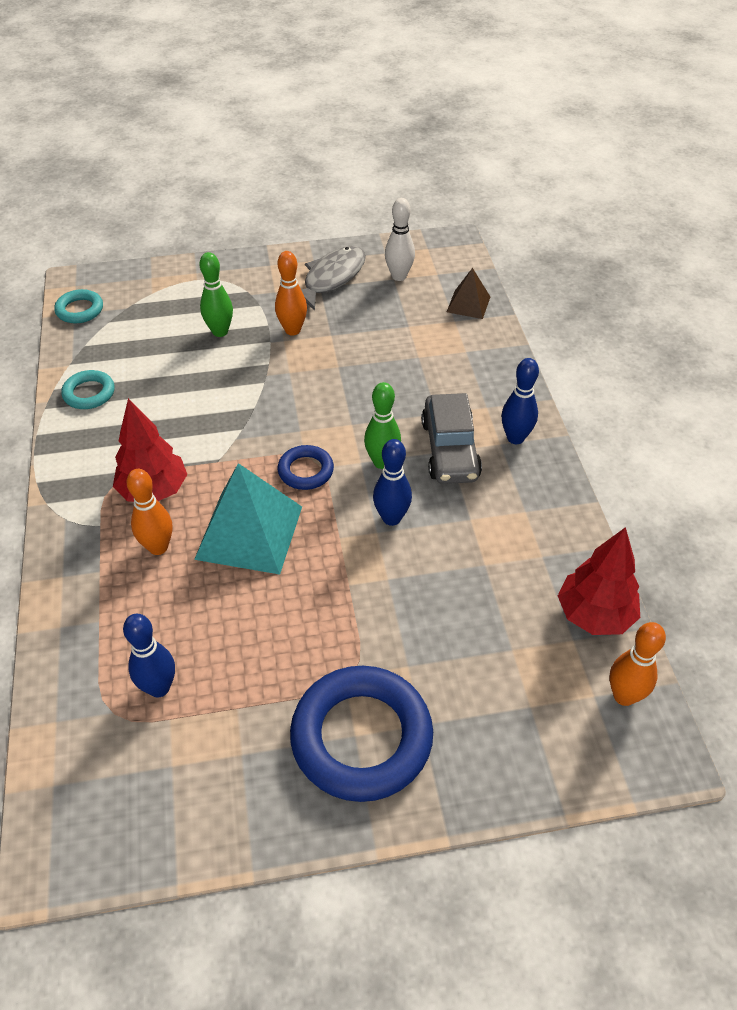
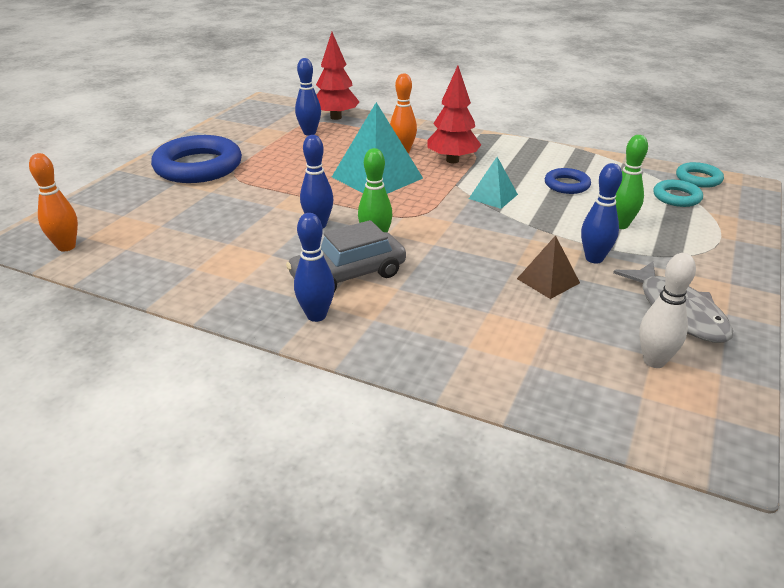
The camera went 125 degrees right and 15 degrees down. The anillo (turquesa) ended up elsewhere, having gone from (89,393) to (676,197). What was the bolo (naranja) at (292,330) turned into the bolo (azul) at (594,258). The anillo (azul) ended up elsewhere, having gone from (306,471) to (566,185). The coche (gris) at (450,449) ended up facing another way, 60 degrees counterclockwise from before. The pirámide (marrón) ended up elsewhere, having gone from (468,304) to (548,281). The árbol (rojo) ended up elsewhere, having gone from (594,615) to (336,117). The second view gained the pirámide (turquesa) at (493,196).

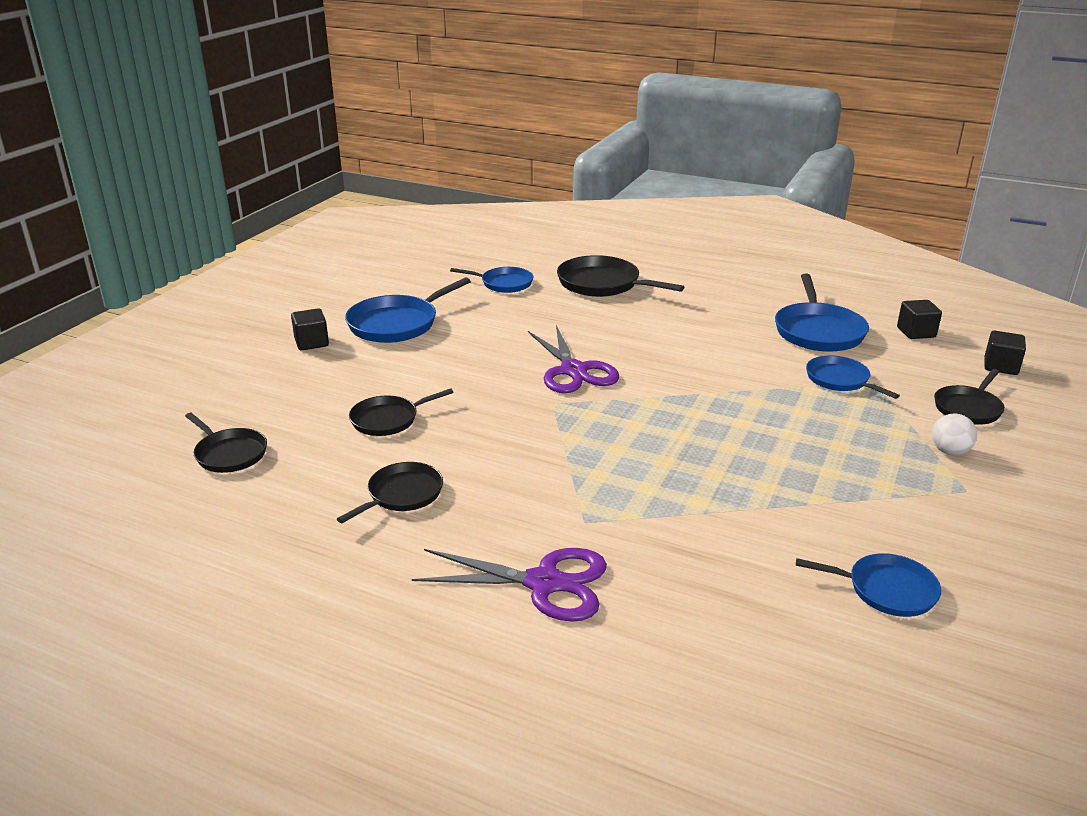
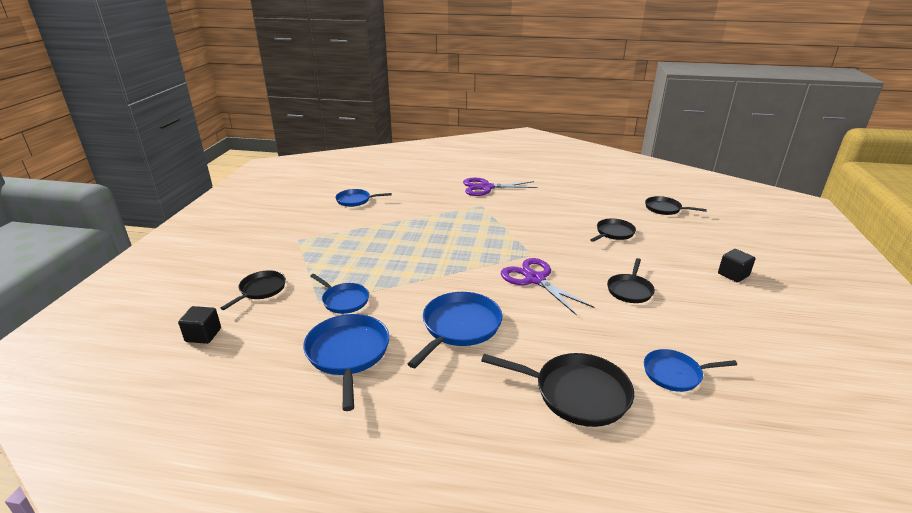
The camera went 165 degrees right and 0 degrees up. The sartén (negro) ended up elsewhere, having gone from (402,494) to (630,290). The sartén (azul) ended up elsewhere, having gone from (396,324) to (459,327). The second view lost the cubo (negro) at (916,332). The second view lost the pelota (blanco) at (949,452).

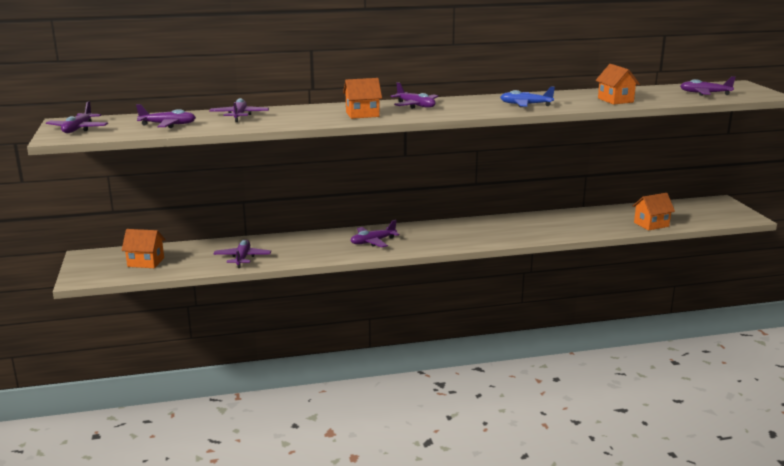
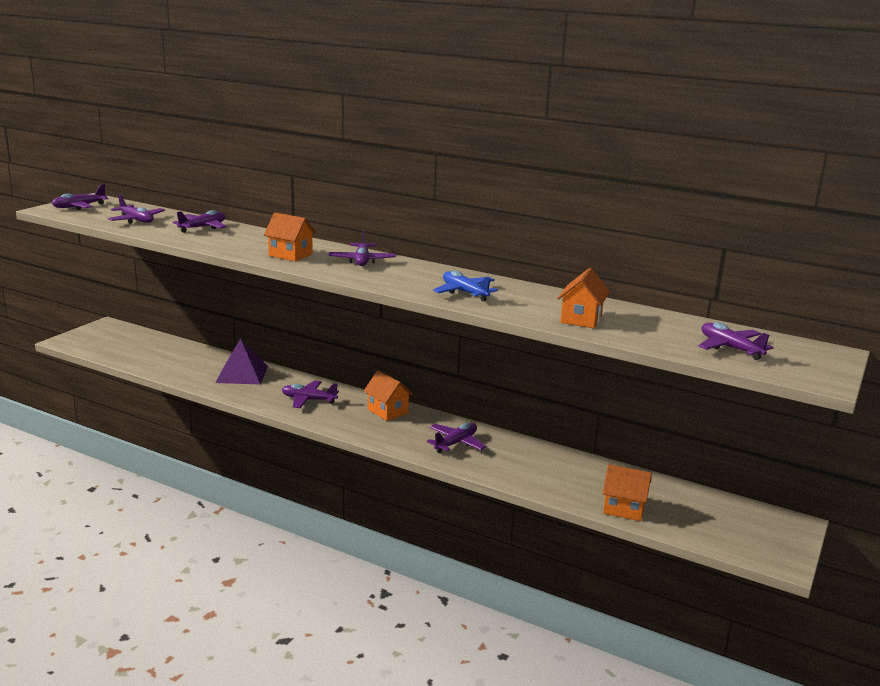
The camera went 40 degrees right and 0 degrees up. The casa (naranja) ended up elsewhere, having gone from (146,262) to (387,411). The avión (morado) ended up elsewhere, having gone from (242,258) to (456,443). The second view gained the pirámide (morado) at (242,374).

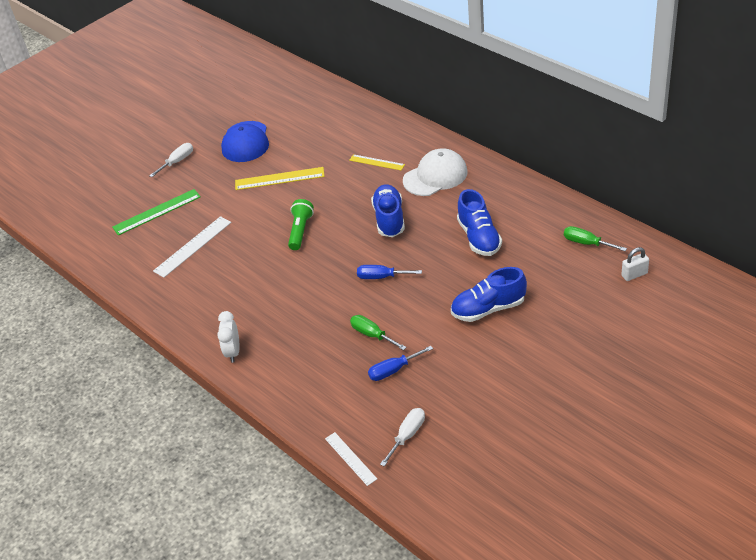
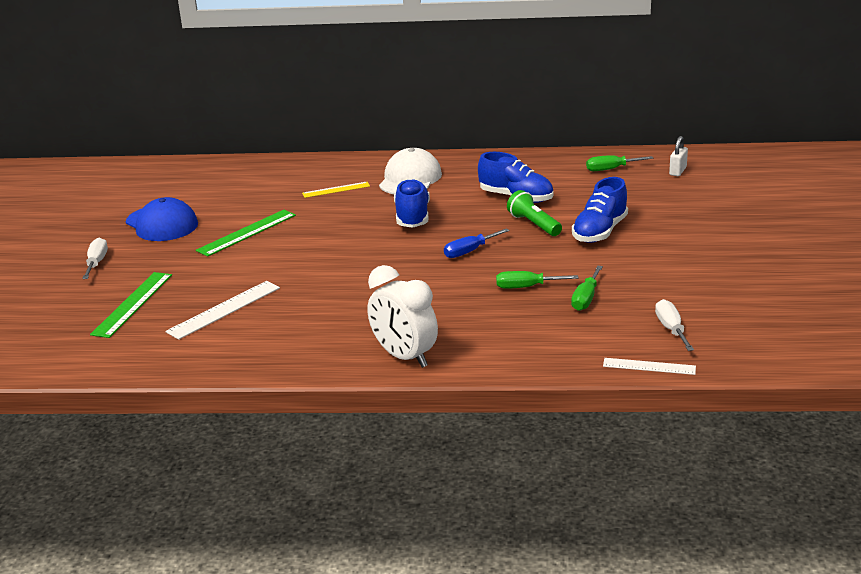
The camera went 45 degrees left and 15 degrees down. The regla (blanco) at (193,246) ended up facing another way, 45 degrees clockwise from before. The size of the despertador (blanco) at (233,352) changed by a factor of 1.58. What was the regla (amarillo) at (279,178) turned into the regla (verde) at (247,232). The lámpara de mano (verde) ended up elsewhere, having gone from (300,231) to (534,224). What was the destornillador (azul) at (393,370) turned into the destornillador (verde) at (586,298). The zapato (azul) at (389,219) ended up facing another way, 45 degrees clockwise from before.

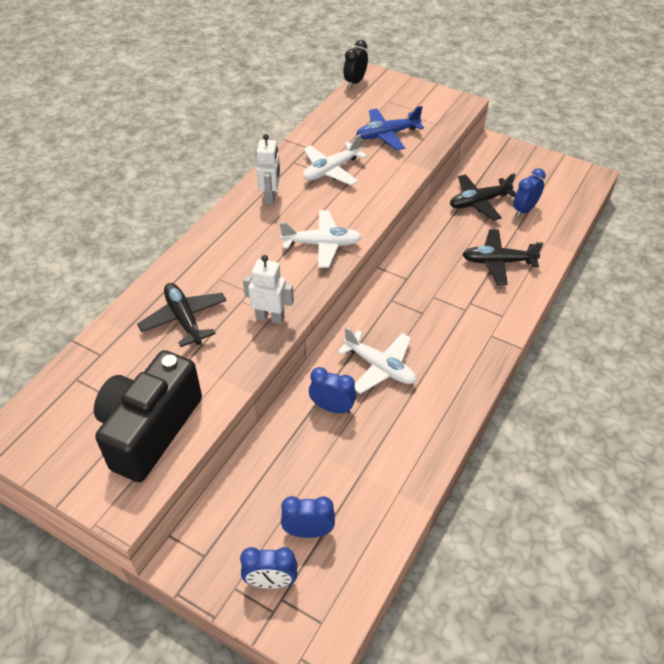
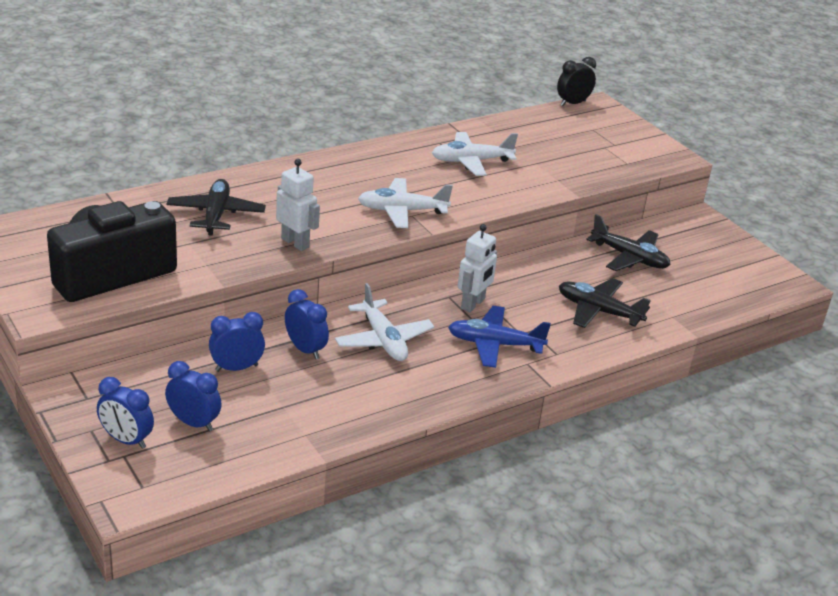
The camera went 25 degrees right and 15 degrees down. The robot (blanco) ended up elsewhere, having gone from (270,197) to (473,304). The avión (blanco) at (322,244) ended up facing another way, 150 degrees clockwise from before. The avión (azul) ended up elsewhere, having gone from (387,135) to (494,344). The avión (negro) at (479,202) ended up facing another way, 150 degrees counterclockwise from before. The despertador (azul) ended up elsewhere, having gone from (524,210) to (236,368).

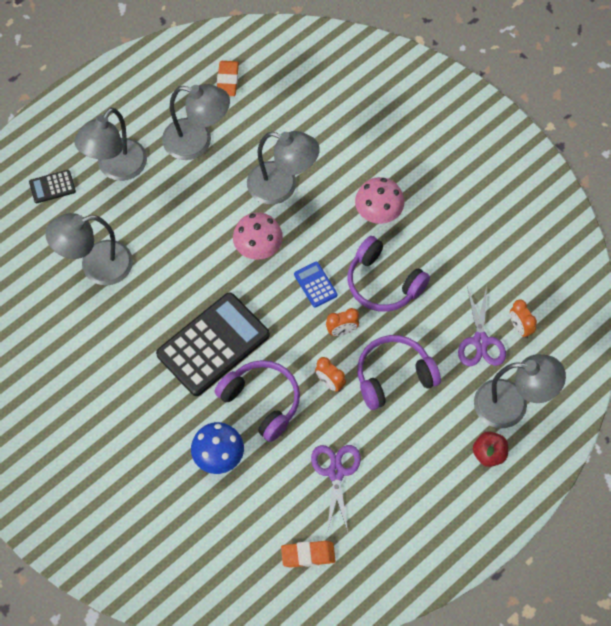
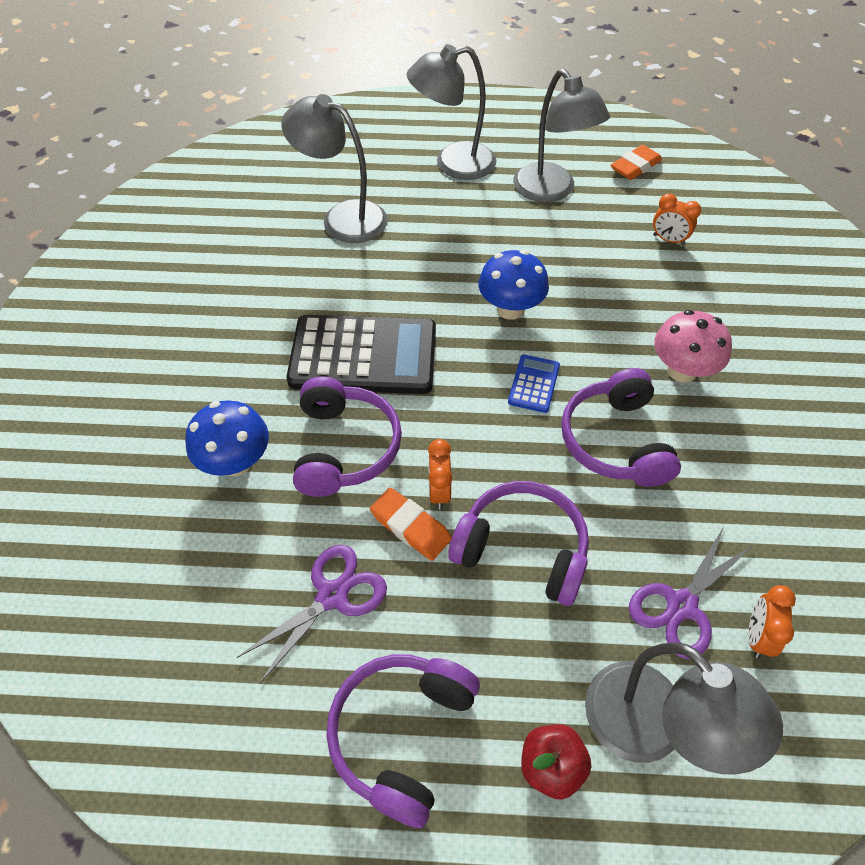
The camera went 45 degrees right and 10 degrees down. The second view lost the calculadora (negro) at (52,187). What was the seta (rosa) at (258,248) turned into the seta (azul) at (510,309). The second view lost the lámpara (gris) at (282,186). The goma de borrar (naranja) ended up elsewhere, having gone from (308,555) to (410,527). The despertador (naranja) ended up elsewhere, having gone from (342,331) to (668,240). The second view gained the auriculares (morado) at (402,734).

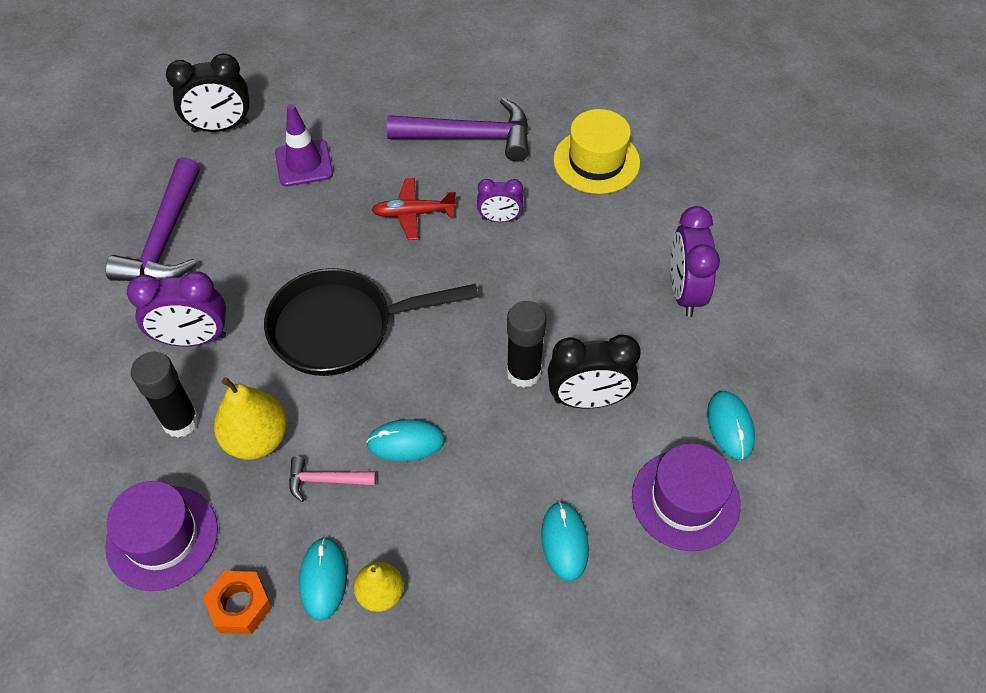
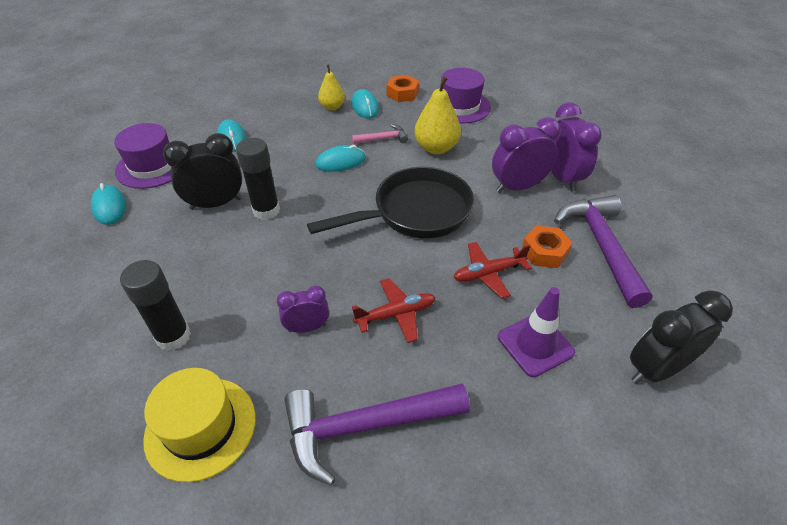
The camera went 165 degrees right and 10 degrees down. The barra de pegamento (negro) ended up elsewhere, having gone from (181,421) to (173,337). The despertador (morado) ended up elsewhere, having gone from (684,292) to (562,178). The second view gained the avión (rojo) at (488,273). The second view gained the tuerca (naranja) at (544,252).

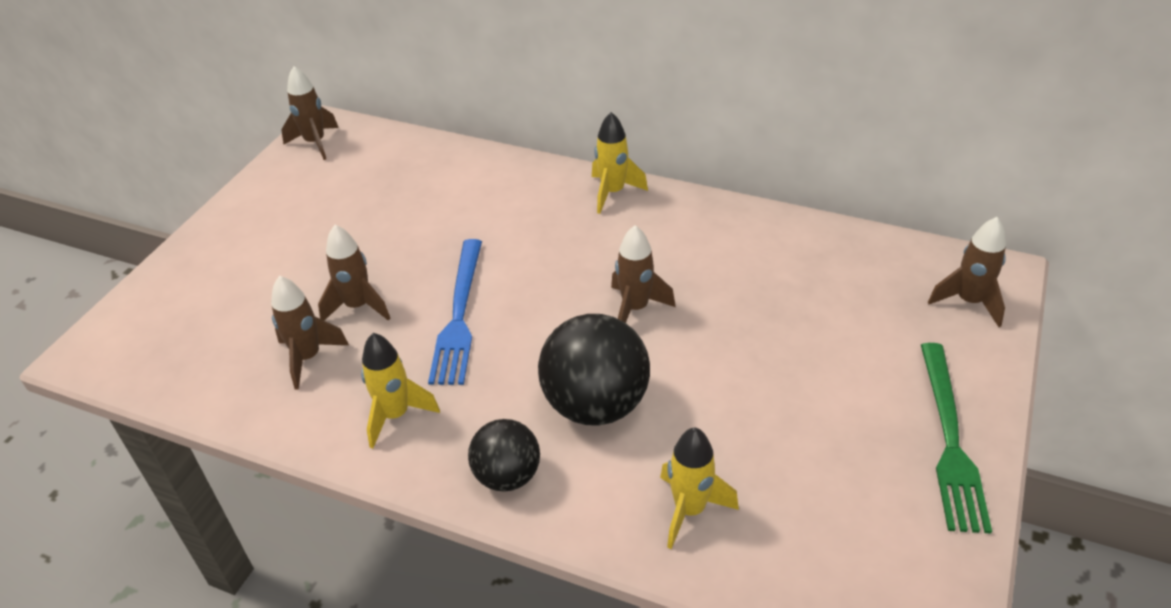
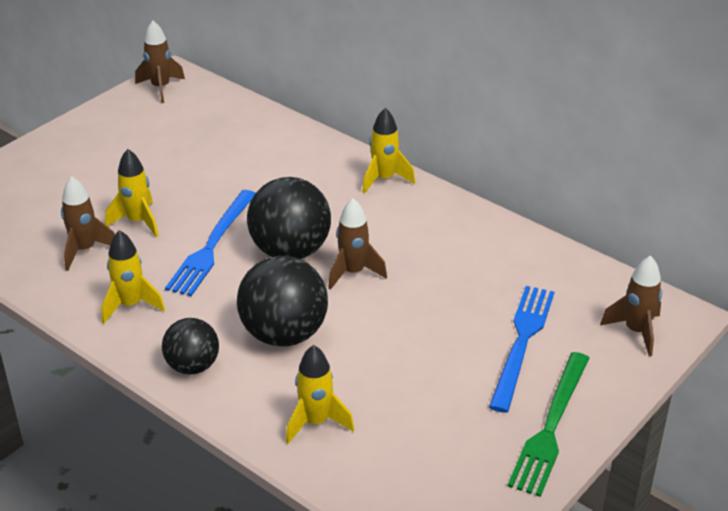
The camera went 15 degrees right and 5 degrees down. What was the cohete (marrón) at (358,306) turned into the cohete (amarillo) at (138,222). The second view gained the pelota (negro) at (290,251). The second view gained the tenedor (azul) at (522,342).

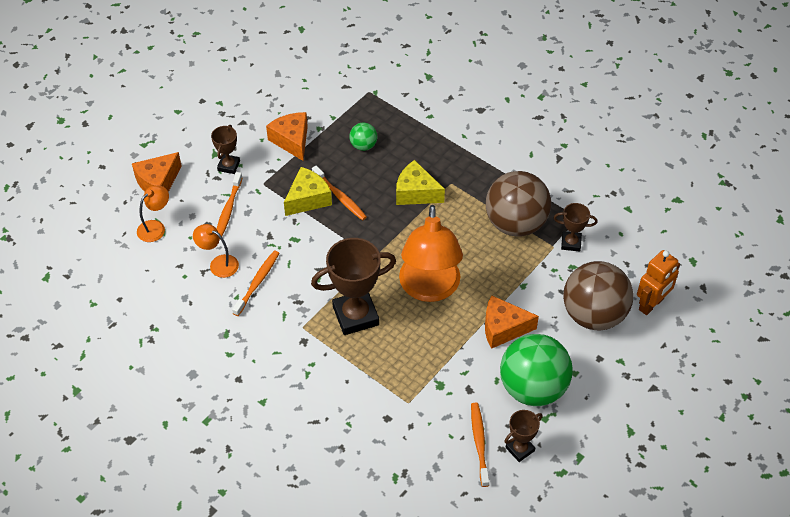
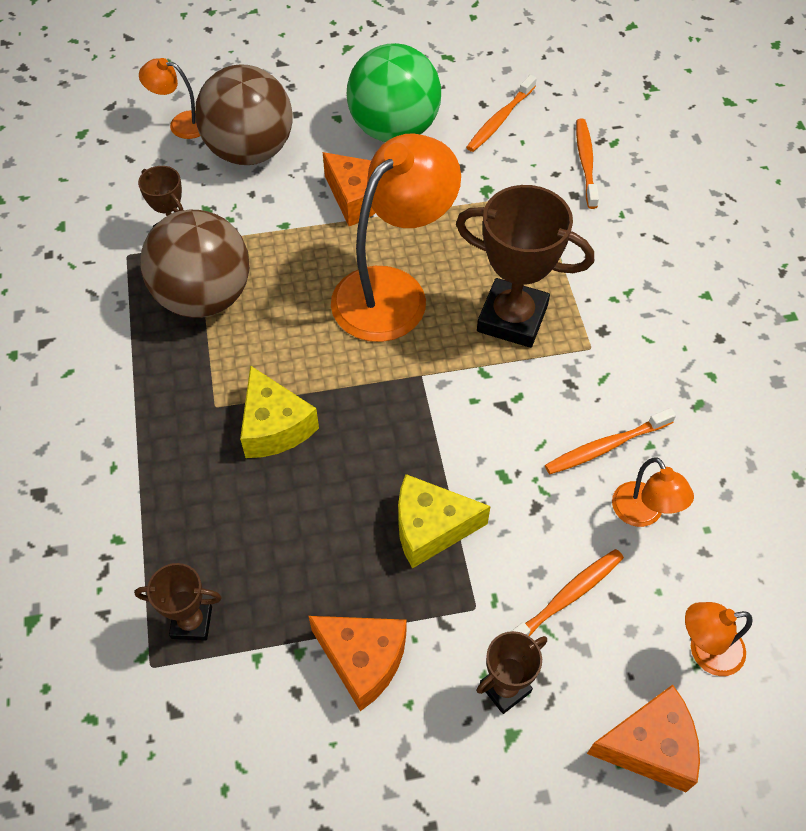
The camera went 140 degrees left and 5 degrees up. The queso (naranja) at (292,140) ended up facing another way, 75 degrees counterclockwise from before. The cepillo de dientes (naranja) ended up elsewhere, having gone from (340,197) to (585,163). The second view lost the pelota (verde) at (363,145). The trofeo (marrón) ended up elsewhere, having gone from (520,449) to (192,622). Where the robot (naranja) stood at (651,304), the lámpara (naranja) came to stand at (181,124).

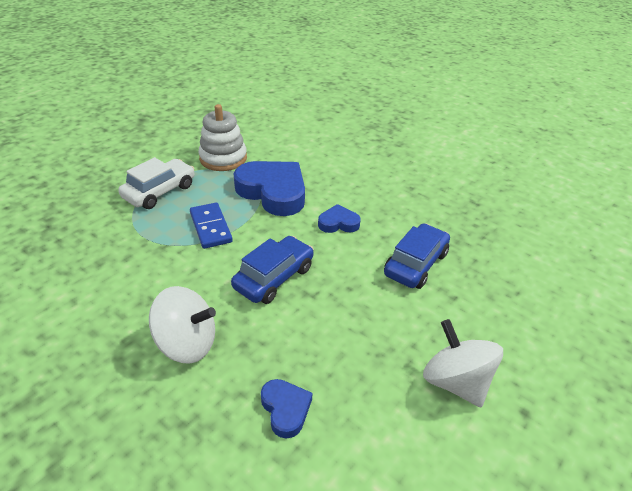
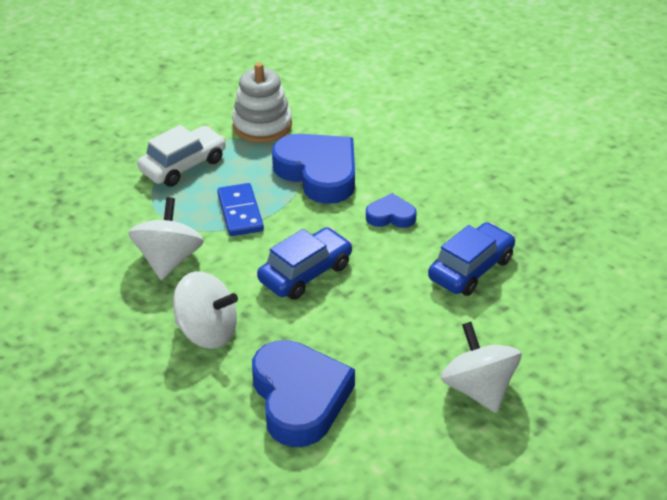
The camera went 10 degrees right and 0 degrees up. The size of the corazón (azul) at (285,409) changed by a factor of 2.03. The second view gained the peonza (blanco) at (169,260).

